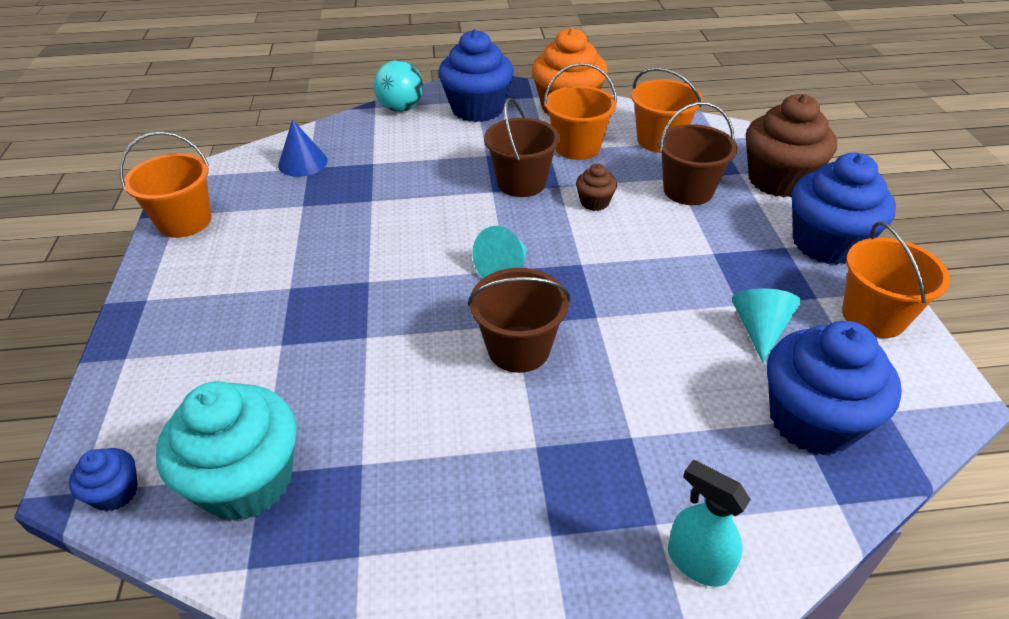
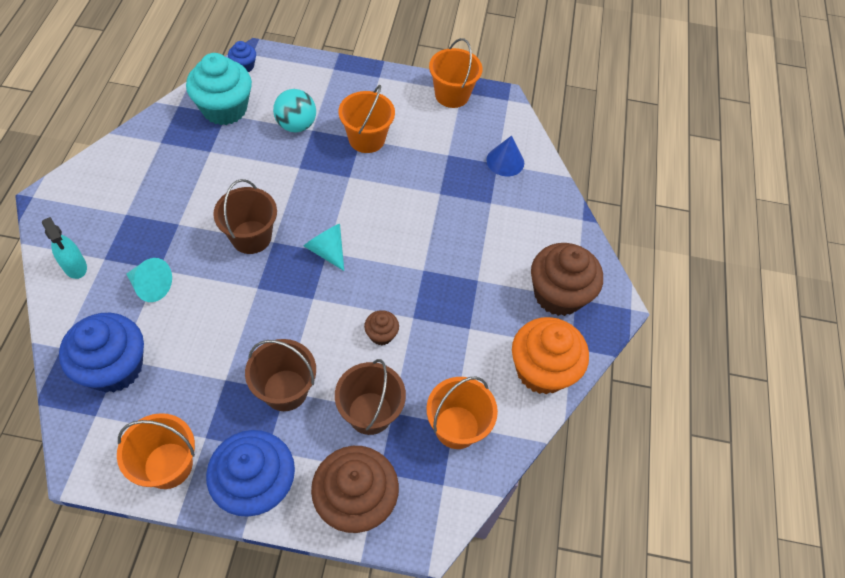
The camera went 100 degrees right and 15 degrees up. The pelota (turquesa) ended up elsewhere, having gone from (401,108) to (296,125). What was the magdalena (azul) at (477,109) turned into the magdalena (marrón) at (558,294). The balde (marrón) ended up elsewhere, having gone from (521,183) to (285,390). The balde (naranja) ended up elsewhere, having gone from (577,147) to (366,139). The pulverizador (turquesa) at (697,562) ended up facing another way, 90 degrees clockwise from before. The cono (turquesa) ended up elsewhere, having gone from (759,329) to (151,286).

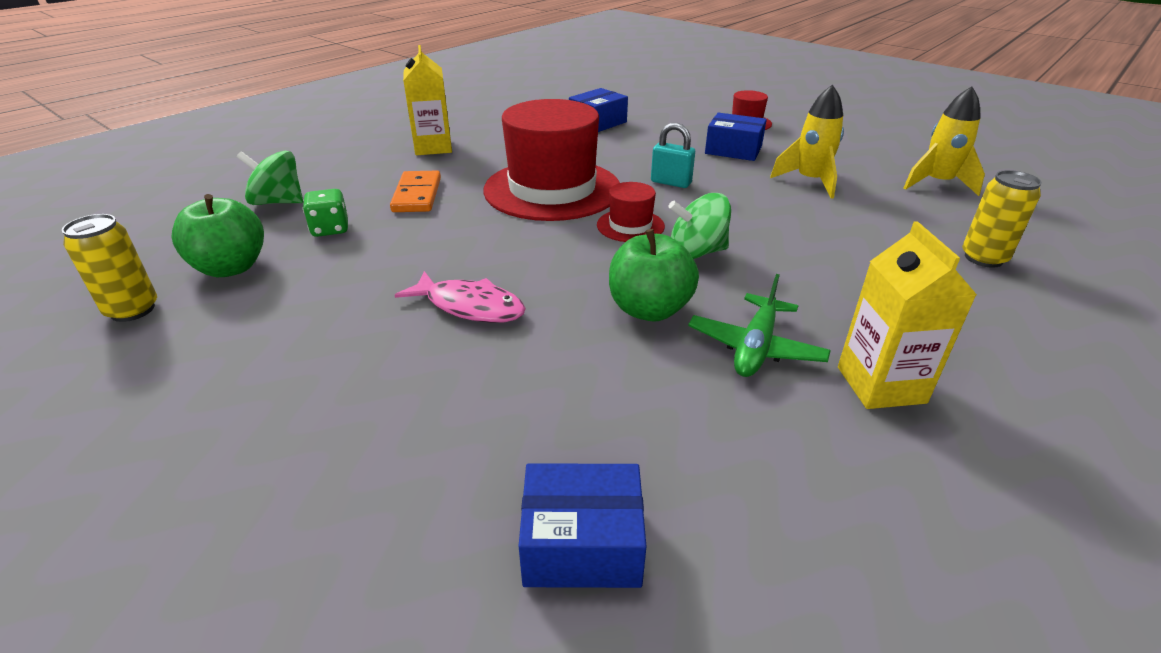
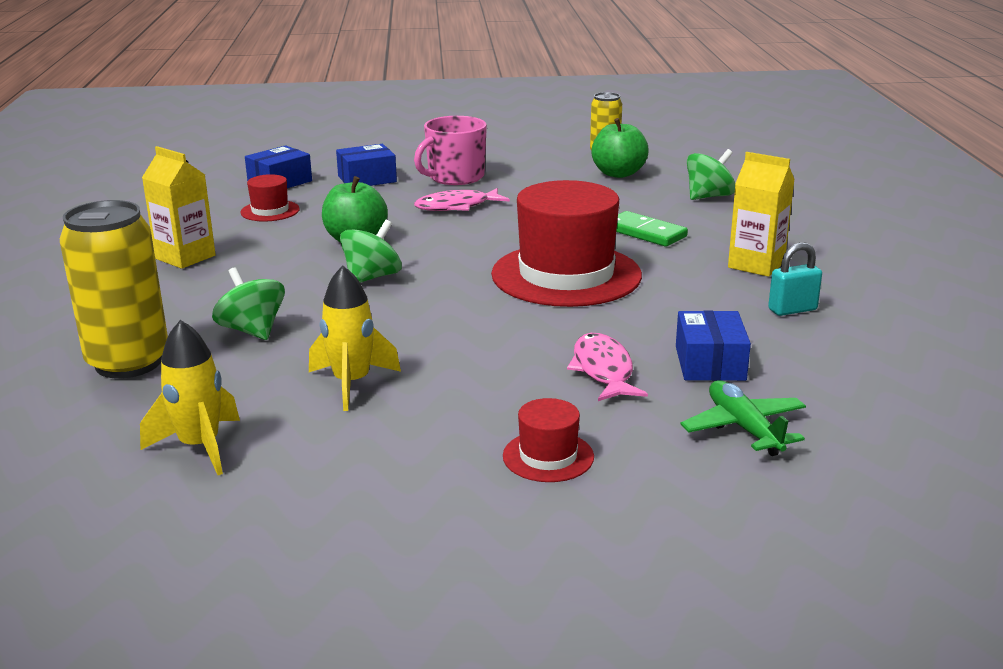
The camera went 135 degrees right and 10 degrees down. The second view lost the dado (verde) at (330,229). What was the ficha de dominó (naranja) at (417,195) turned into the ficha de dominó (verde) at (645,233). The sombrero (rojo) ended up elsewhere, having gone from (630,226) to (270,211). The candado (turquesa) ended up elsewhere, having gone from (671,182) to (792,310). The avión (verde) ended up elsewhere, having gone from (755,347) to (744,428). The caja (azul) ended up elsewhere, having gone from (733,150) to (367,179). The size of the lata (amarillo) at (983,258) changed by a factor of 1.76. The second view gained the peonza (verde) at (252,330). The second view gained the taza (rosa) at (455,177). The second view gained the pez (rosa) at (603,370).

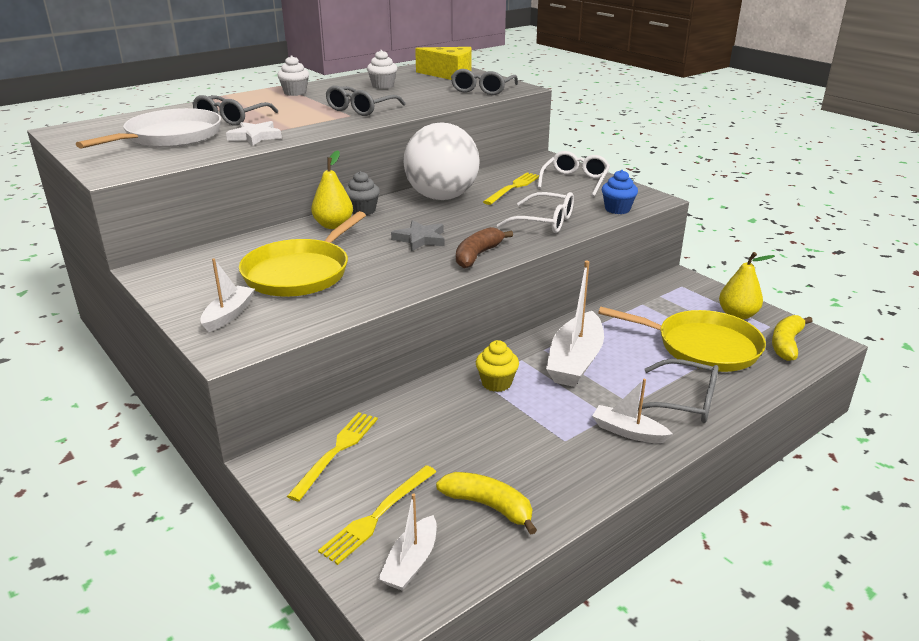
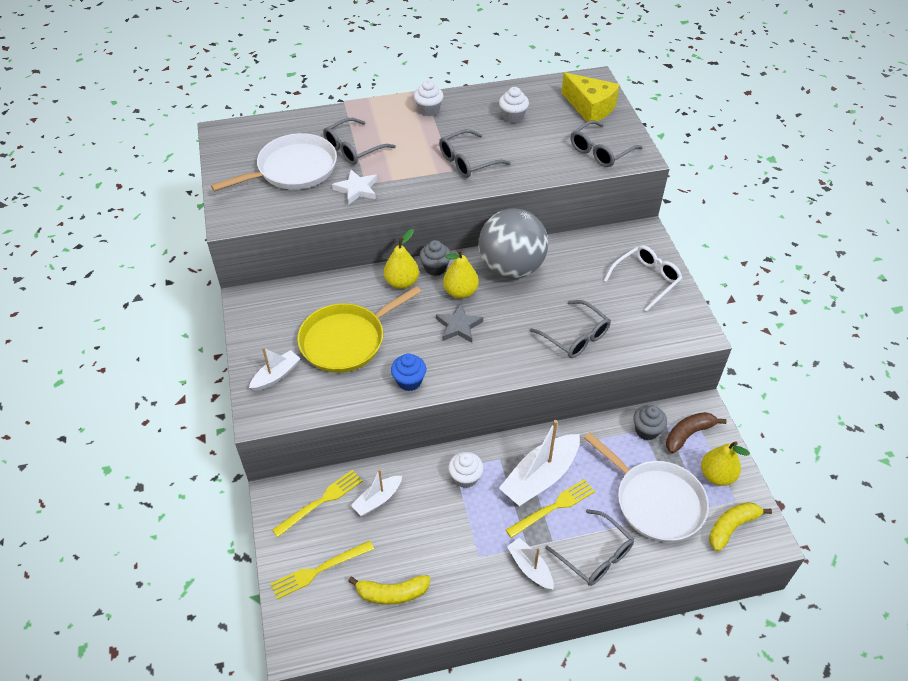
The camera went 25 degrees right and 20 degrees up. The barco (blanco) ended up elsewhere, having gone from (411,562) to (377,499). What was the pelota (blanco) at (441,197) turned into the pelota (gris) at (511,268). The plátano (amarillo) at (489,506) ended up facing another way, 120 degrees clockwise from before. The plátano (marrón) ended up elsewhere, having gone from (477,255) to (688,434). What was the magdalena (amarillo) at (496,383) turned into the magdalena (blanco) at (465,477). The tenedor (amarillo) ended up elsewhere, having gone from (513,188) to (553,507). What was the gafas (blanco) at (544,222) turned into the gafas (gris) at (575,336). What was the sartén (amarillo) at (702,347) turned into the sartén (blanco) at (656,501). The magdalena (azul) ended up elsewhere, having gone from (617,209) to (409,381). The second view gained the pera (amarillo) at (460,292). The second view gained the magdalena (gris) at (646,430).

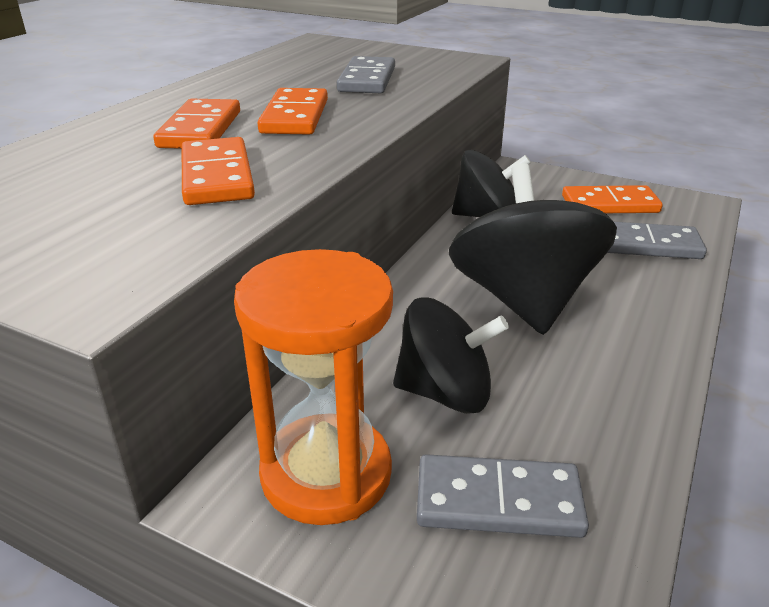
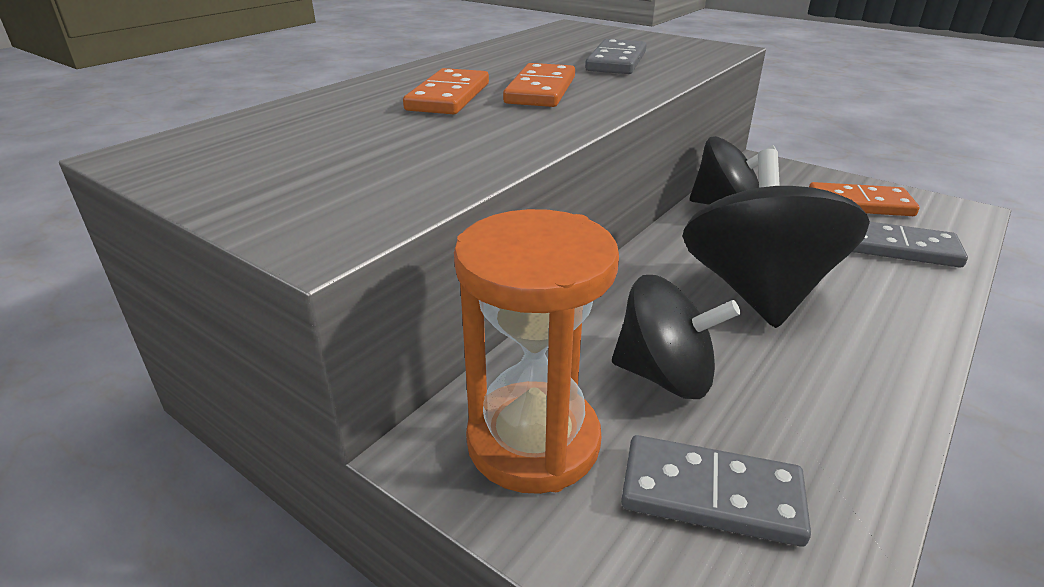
The camera went 10 degrees right and 0 degrees up. The second view lost the ficha de dominó (naranja) at (217,176).

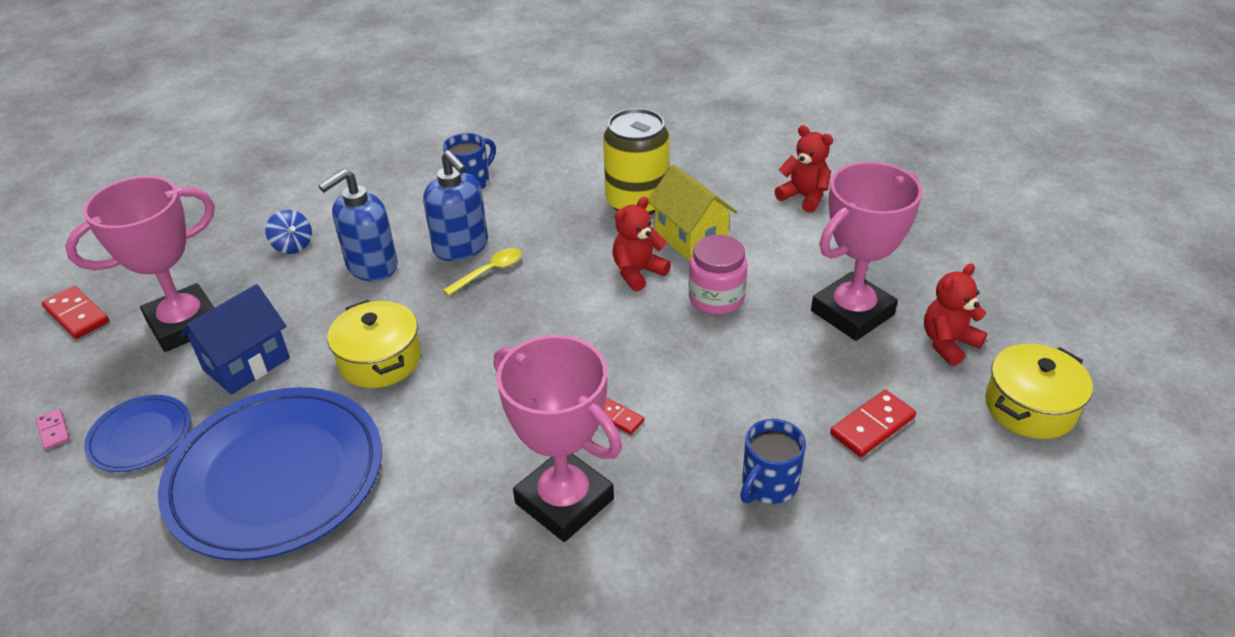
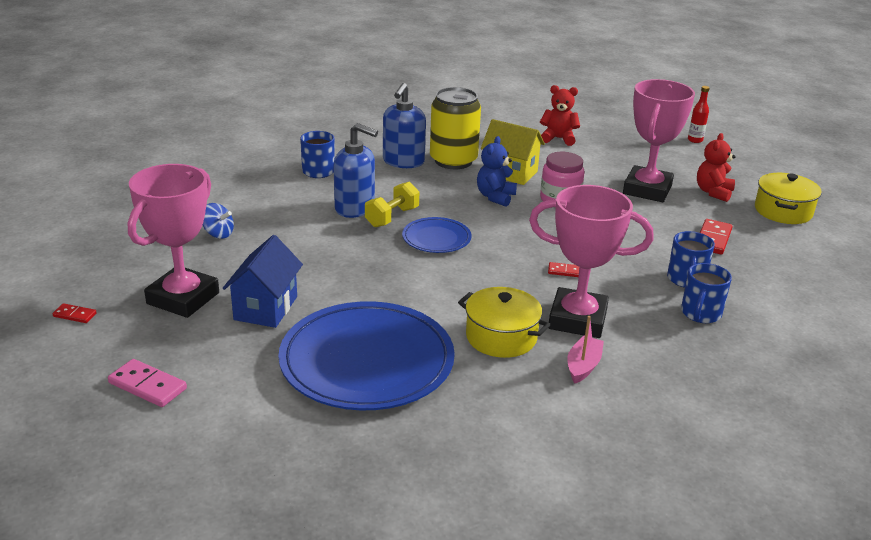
The camera went 30 degrees left and 10 degrees down. The size of the ficha de dominó (rosa) at (53,431) changed by a factor of 1.73. The size of the ficha de dominó (rojo) at (76,315) changed by a factor of 0.58. The plato (azul) ended up elsewhere, having gone from (140,436) to (436,238). The dispensador de jabón (azul) ended up elsewhere, having gone from (371,266) to (403,162). The olla (amarillo) ended up elsewhere, having gone from (380,360) to (501,337). Where the cuchara (amarillo) stood at (489,271), the mancuerna (amarillo) came to stand at (392,217). What was the osito (rojo) at (638,272) turned into the osito (azul) at (495,197). The second view gained the barco (rosa) at (583,366). The second view gained the taza (azul) at (700,314). The second view gained the botella (rojo) at (695,140).

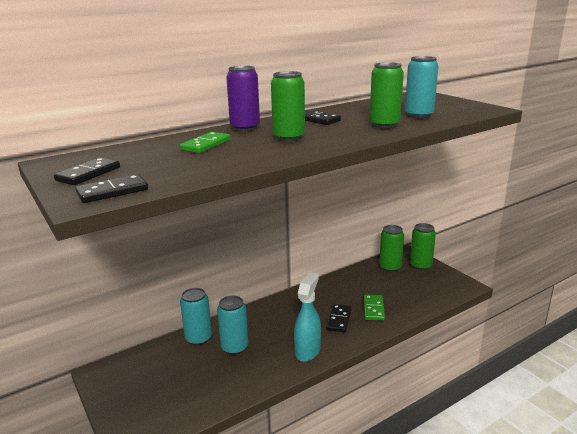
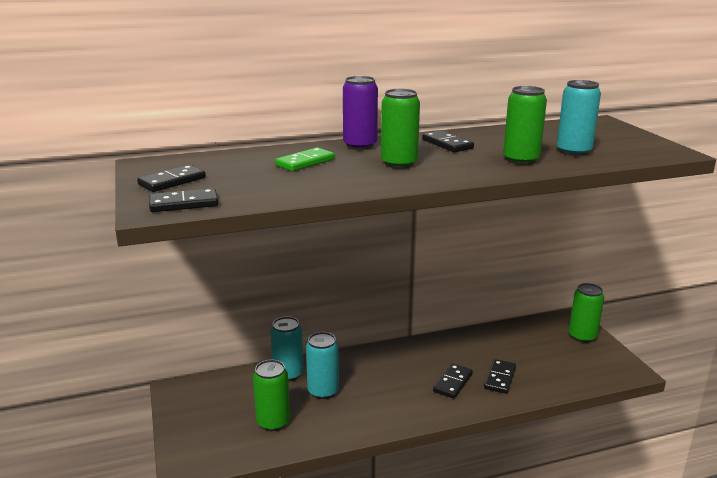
The camera went 15 degrees right and 0 degrees up. The second view lost the pulverizador (turquesa) at (307,351). What was the ficha de dominó (verde) at (373,309) turned into the ficha de dominó (negro) at (499,378). The lata (verde) ended up elsewhere, having gone from (390,267) to (273,422).

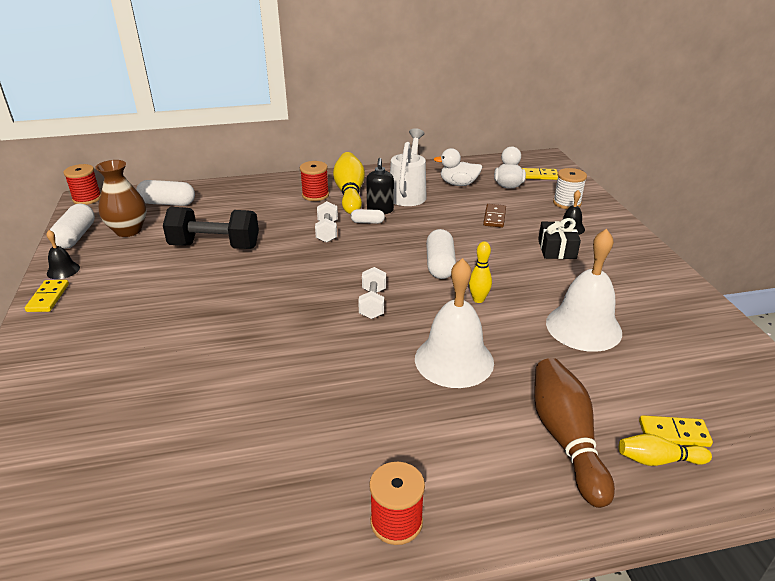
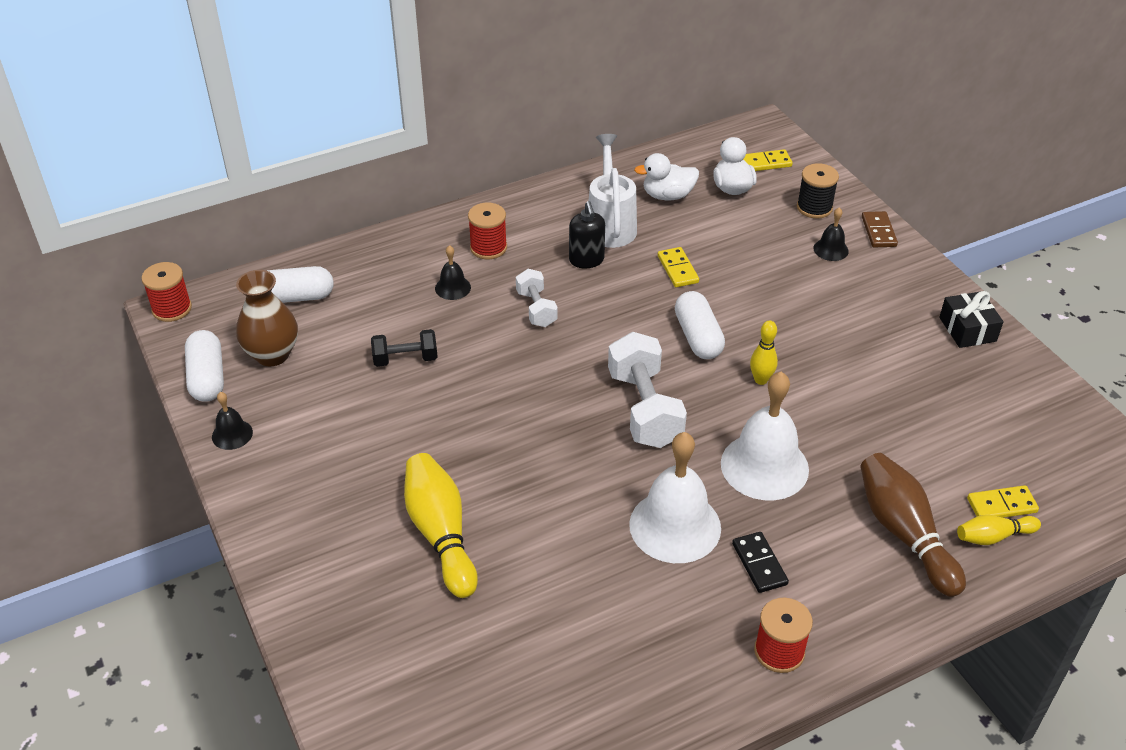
The camera went 15 degrees left and 10 degrees up. The ficha de dominó (amarillo) ended up elsewhere, having gone from (48,298) to (677,269). The size of the mancuerna (negro) at (215,246) changed by a factor of 0.57. The bolo (amarillo) ended up elsewhere, having gone from (350,193) to (441,534). The second view lost the cápsula (blanco) at (367,222). The size of the mancuerna (blanco) at (373,303) changed by a factor of 1.75. The ficha de dominó (marrón) ended up elsewhere, having gone from (494,217) to (878,231). The regalo (negro) ended up elsewhere, having gone from (557,249) to (967,329). The campana (blanco) ended up elsewhere, having gone from (583,327) to (675,526). What was the carrete (blanco) at (567,203) turned into the carrete (negro) at (814,207). The second view gained the campana (negro) at (452,287). The second view gained the ficha de dominó (negro) at (759,564).

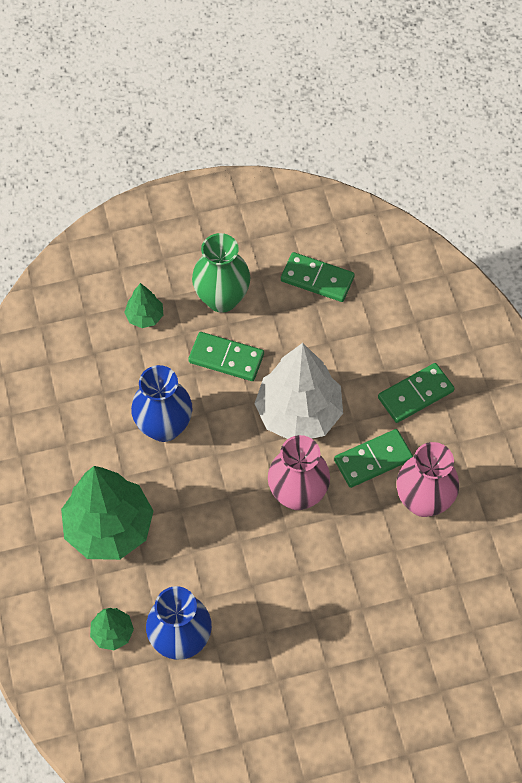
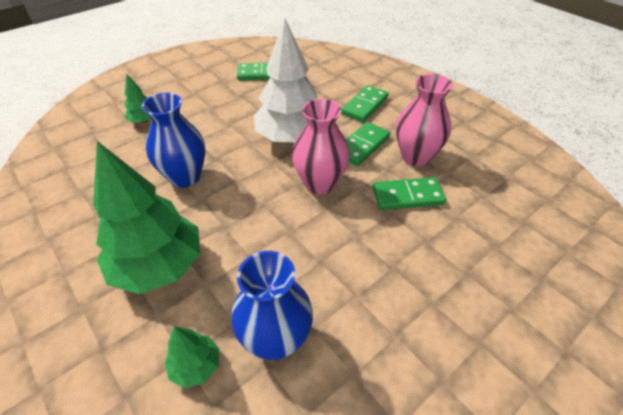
The camera went 25 degrees left and 15 degrees down. The ficha de dominó (verde) ended up elsewhere, having gone from (226,358) to (407,196). The second view lost the florero (verde) at (222,299).

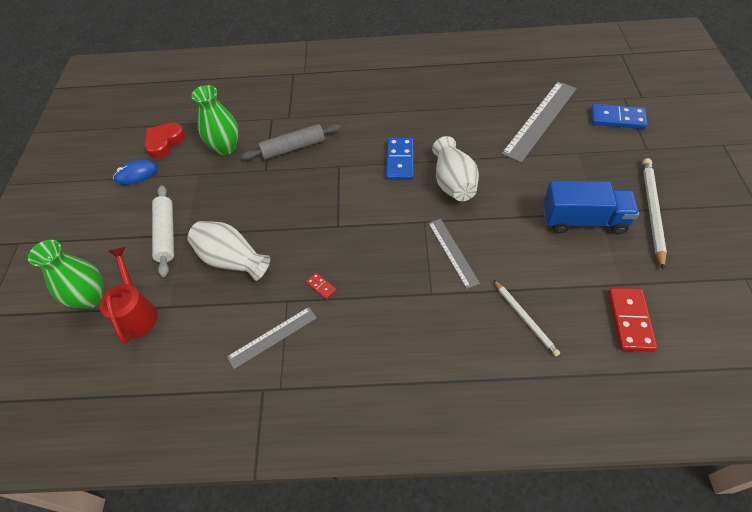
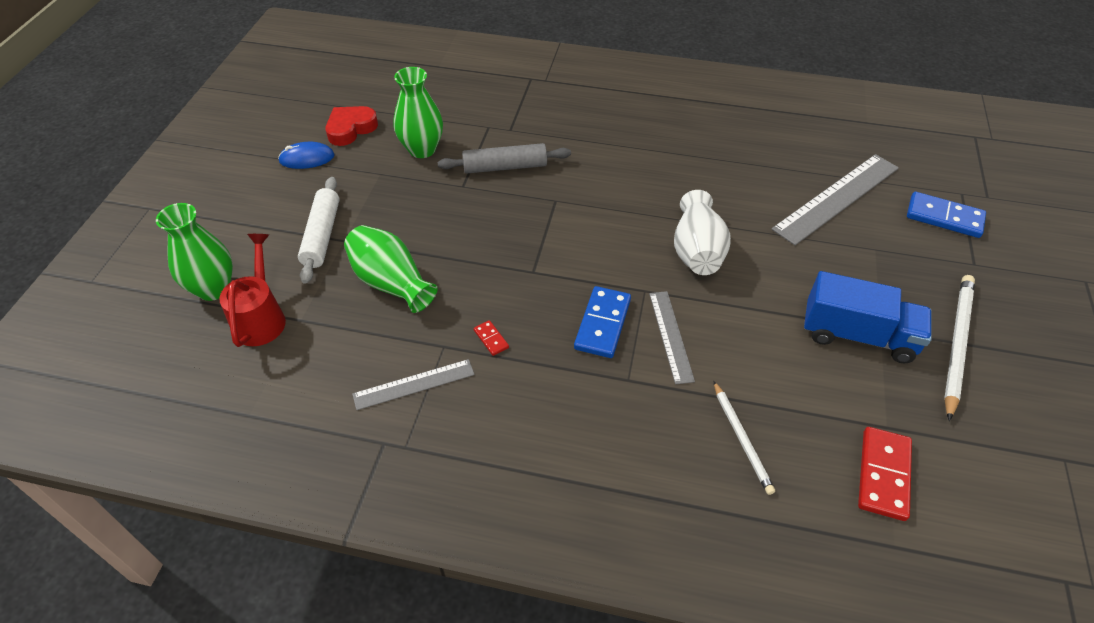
The camera went 10 degrees right and 5 degrees down. What was the florero (blanco) at (232,260) turned into the florero (verde) at (391,283). The ficha de dominó (azul) ended up elsewhere, having gone from (400,160) to (602,324).

